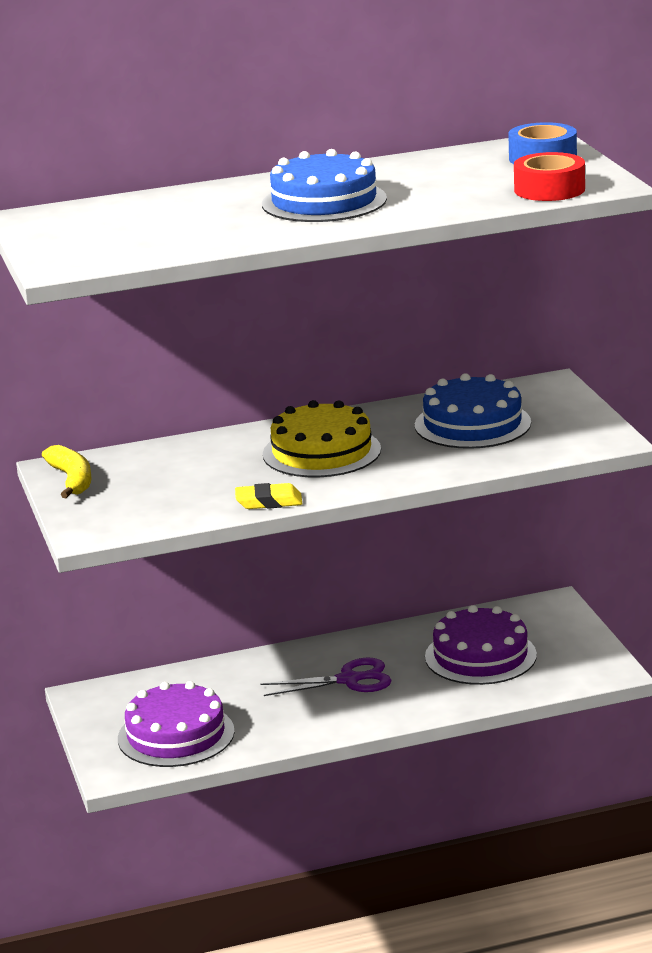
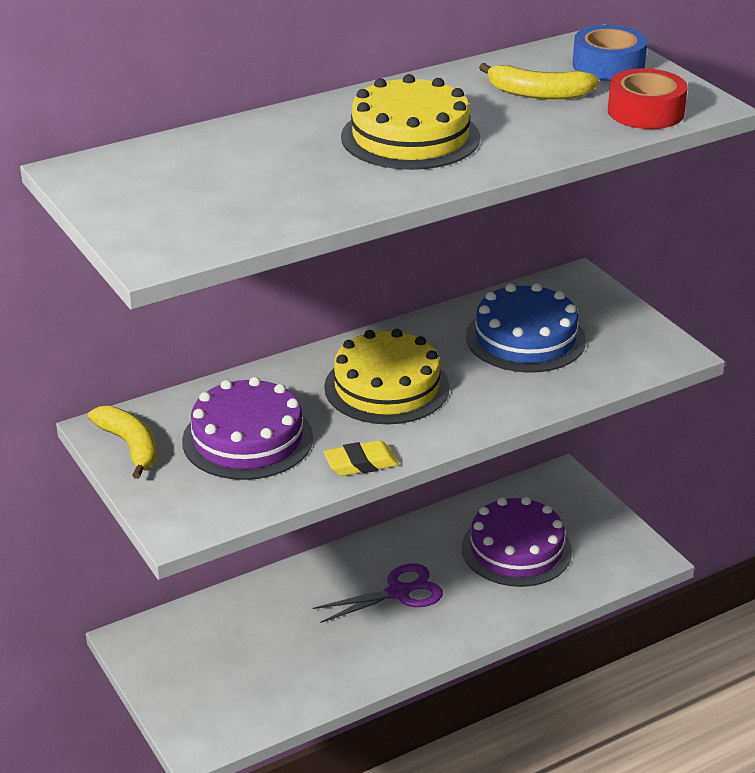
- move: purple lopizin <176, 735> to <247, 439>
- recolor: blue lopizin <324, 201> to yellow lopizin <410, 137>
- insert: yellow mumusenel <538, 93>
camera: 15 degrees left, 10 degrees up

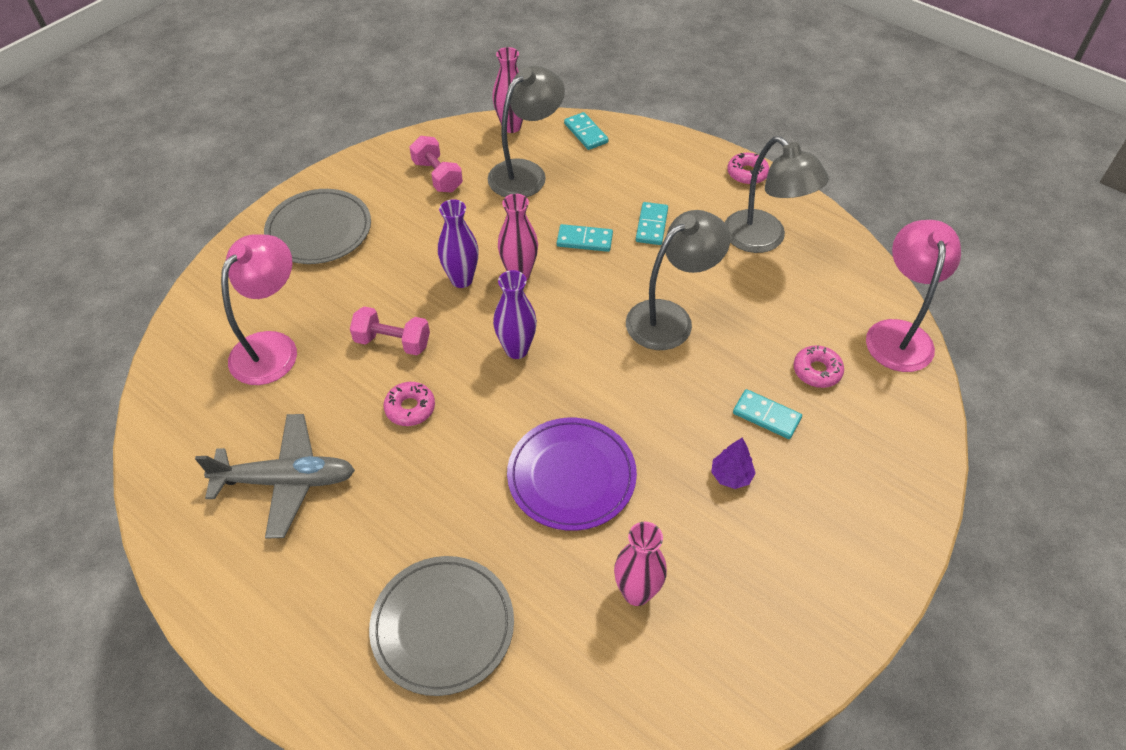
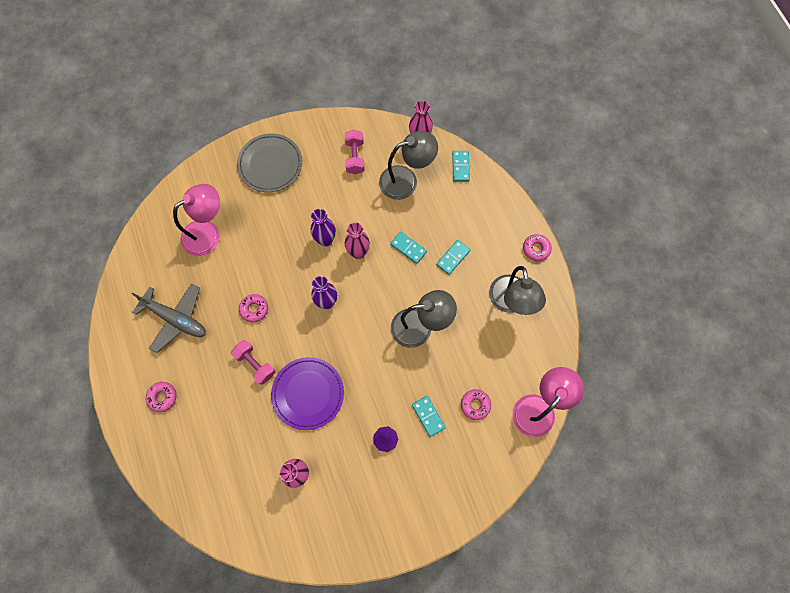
- insert: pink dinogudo <162, 397>
- move: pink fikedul <392, 342> to <255, 364>
- delete: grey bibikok <442, 626>
camera: 30 degrees right, 20 degrees up

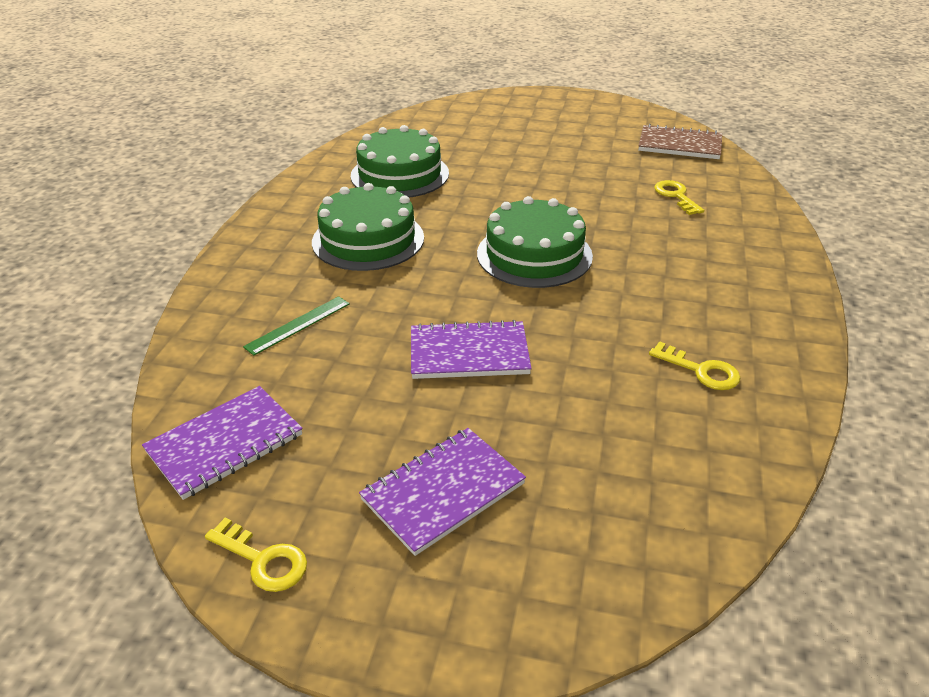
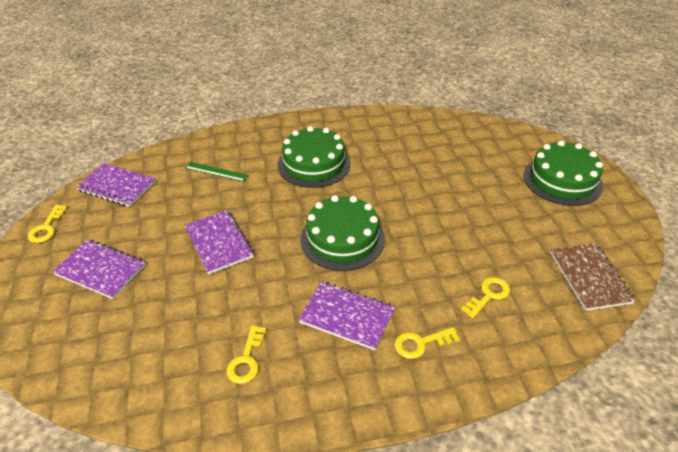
- insert: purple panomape <347, 316>
- insert: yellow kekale <421, 343>
- move: green lopizin <400, 174> to <562, 180>
camera: 65 degrees right, 5 degrees up

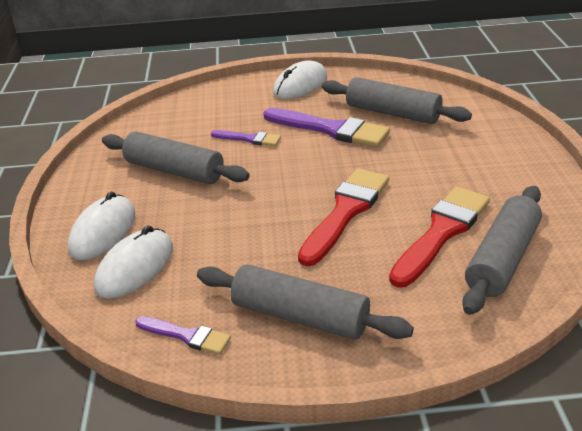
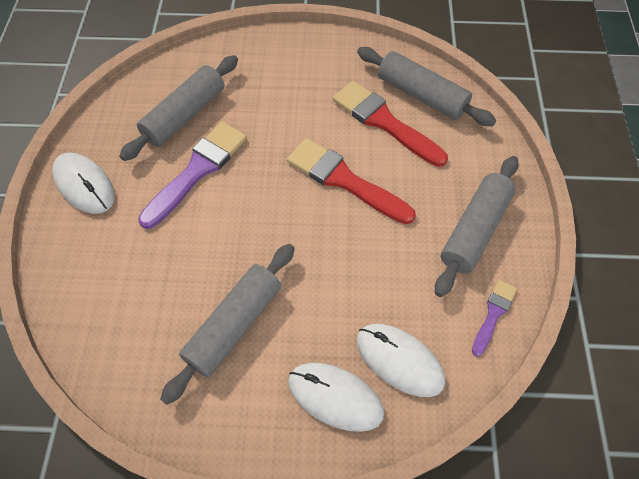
- delete: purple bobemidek <249, 139>
camera: 85 degrees left, 25 degrees up

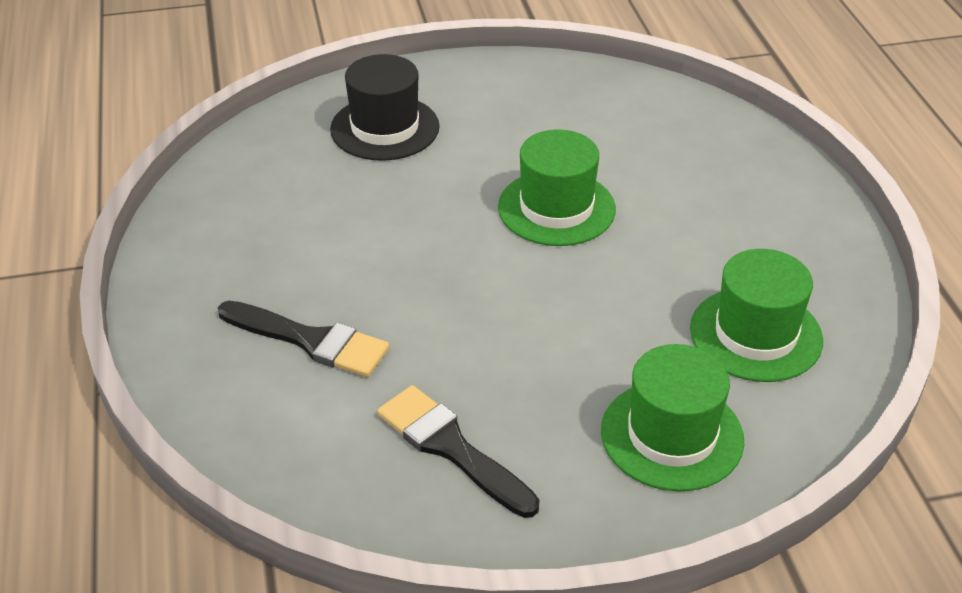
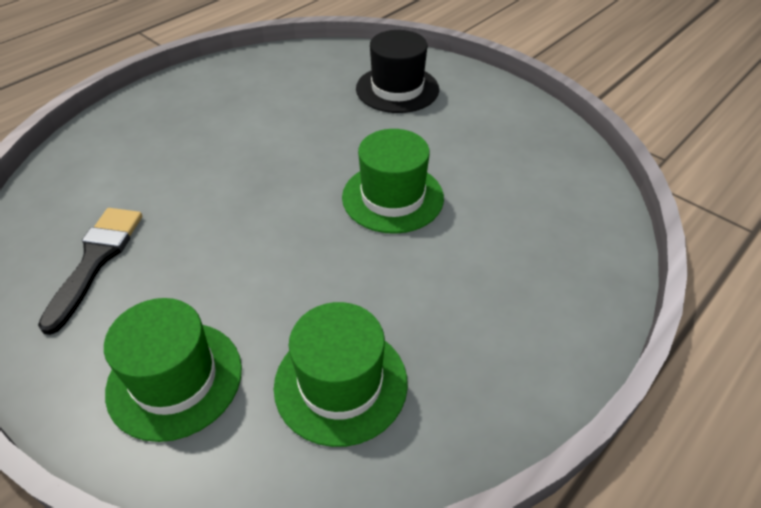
- delete: black bobemidek <310, 340>
camera: 55 degrees right, 5 degrees up

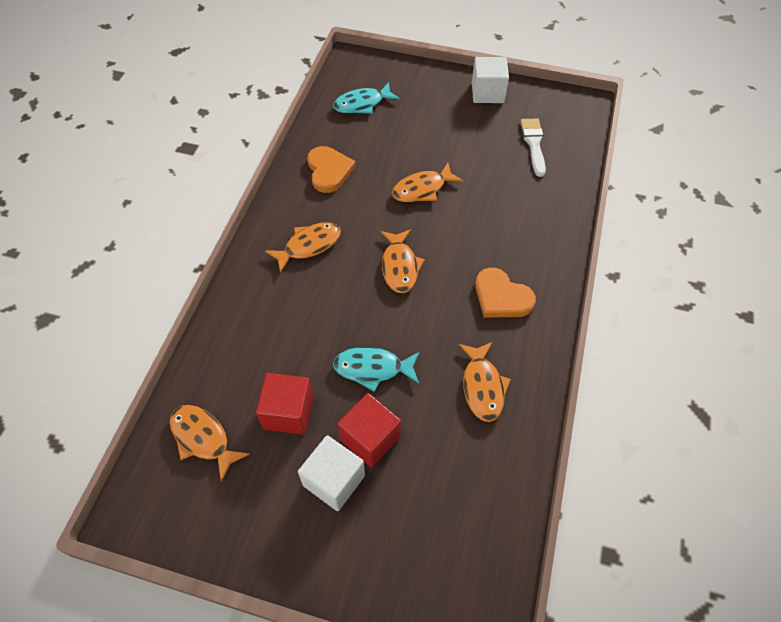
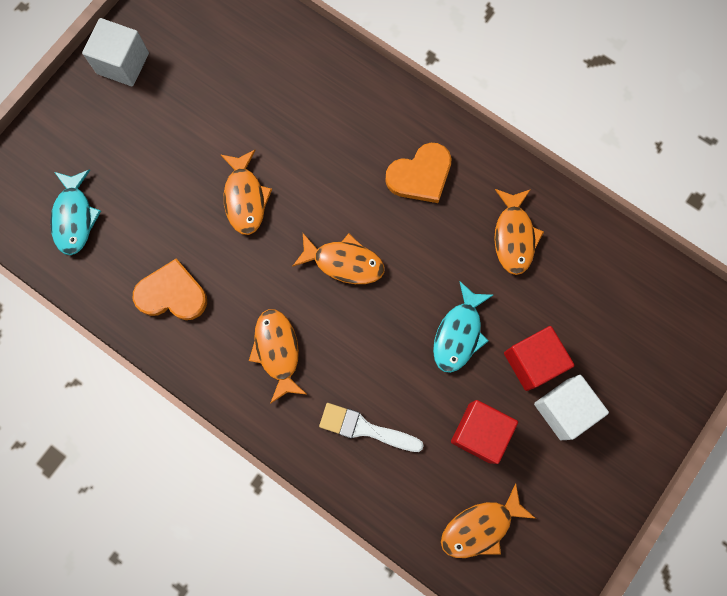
- move: white bobemidek <533, 144> to <365, 428>
- rotate: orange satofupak <482, 386> = <514, 236> 75 degrees clockwise
camera: 70 degrees left, 20 degrees up

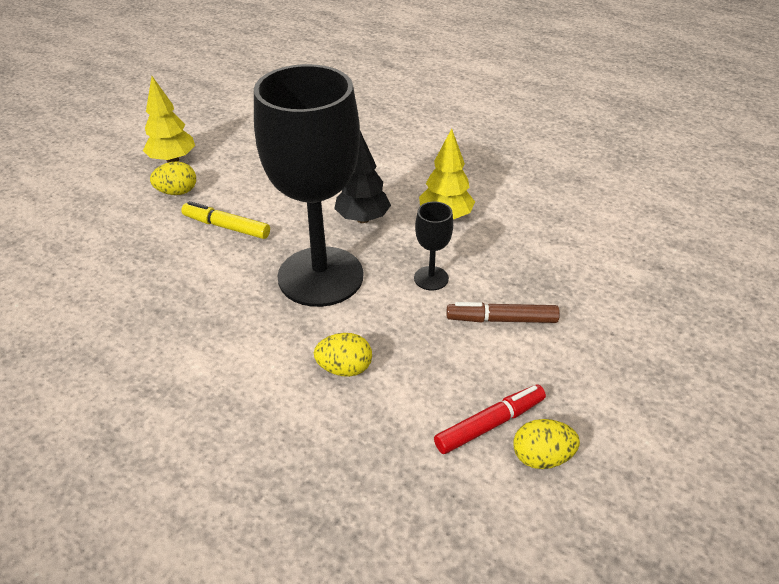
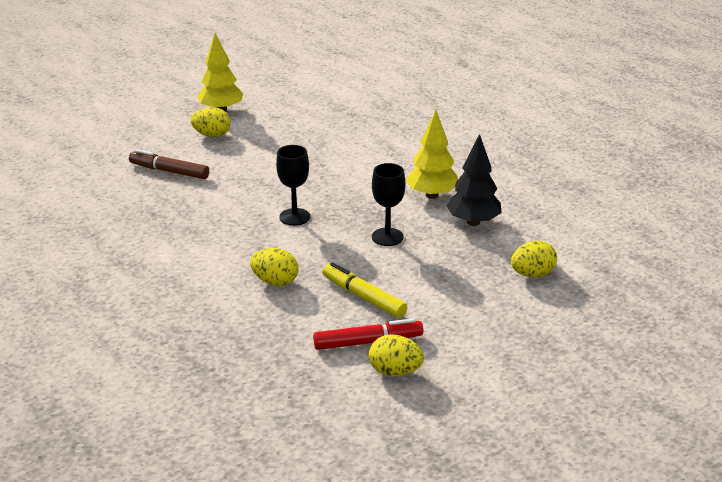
- move: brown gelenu <501, 319> to <169, 171>
- resize: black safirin <320, 276> = <294, 217> x0.40
- move: yellow gelenu <226, 227> to <363, 297>
- move: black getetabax <363, 219> to <473, 222>
- insert: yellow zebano <532, 274>
camera: 20 degrees right, 10 degrees down

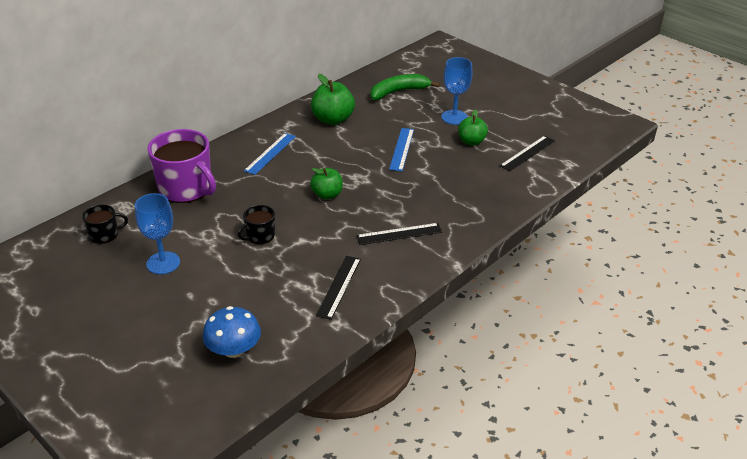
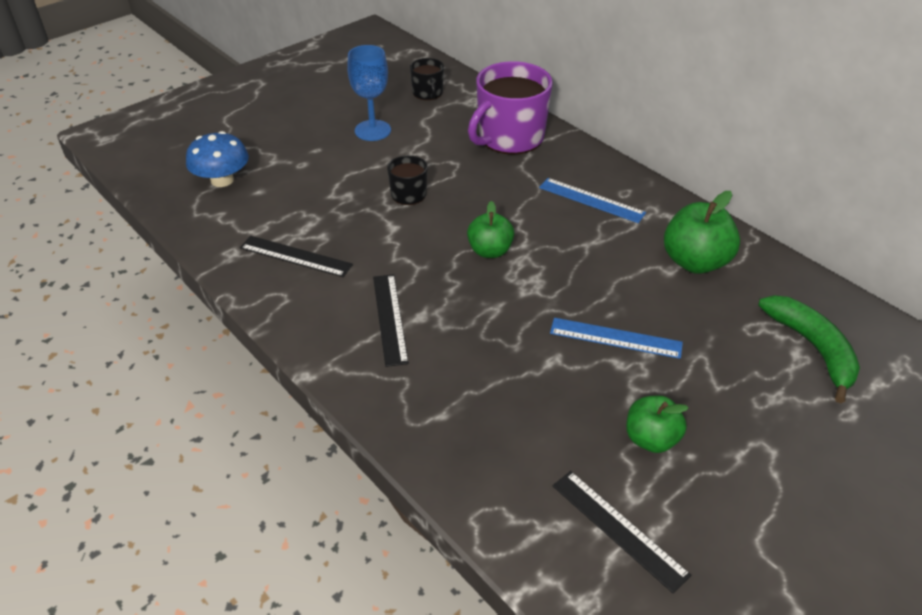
- delete: blue safirin <454, 117>
camera: 95 degrees right, 5 degrees up

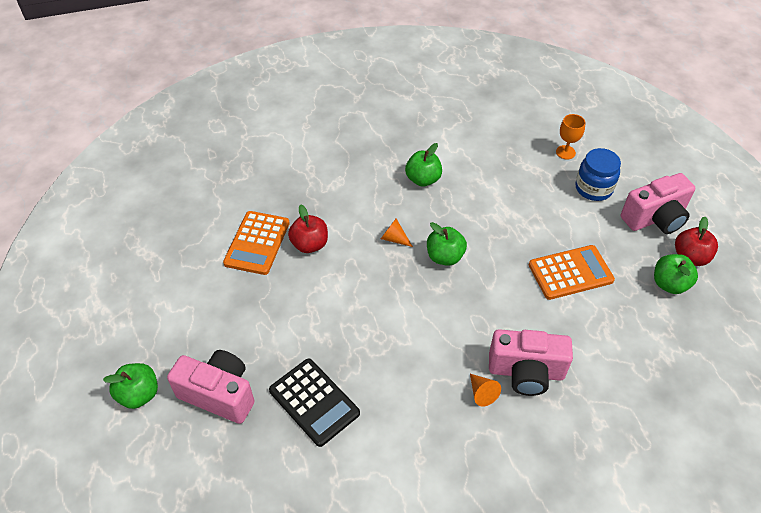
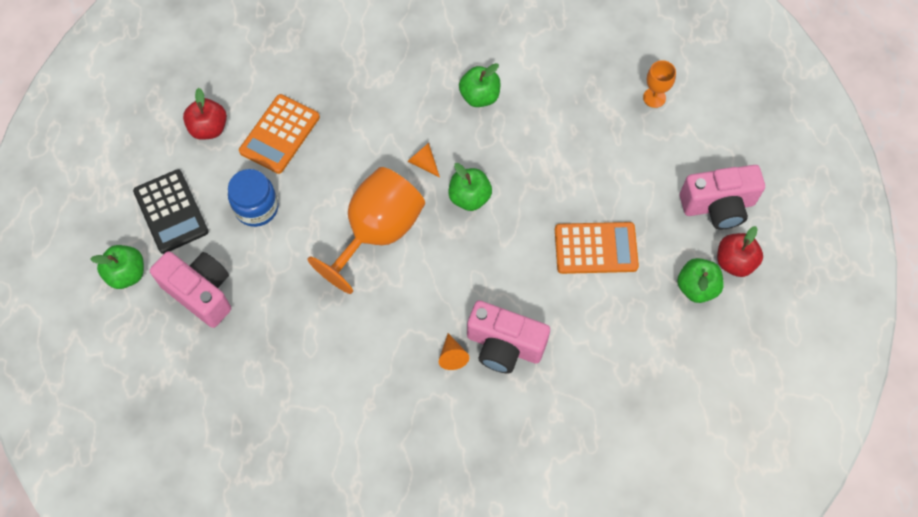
- move: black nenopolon <314, 402> to <171, 212>
- move: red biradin <310, 244> to <209, 128>
- move: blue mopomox <593, 188> to <256, 207>
- insert: orange safirin <377, 232>
camera: 15 degrees right, 15 degrees up

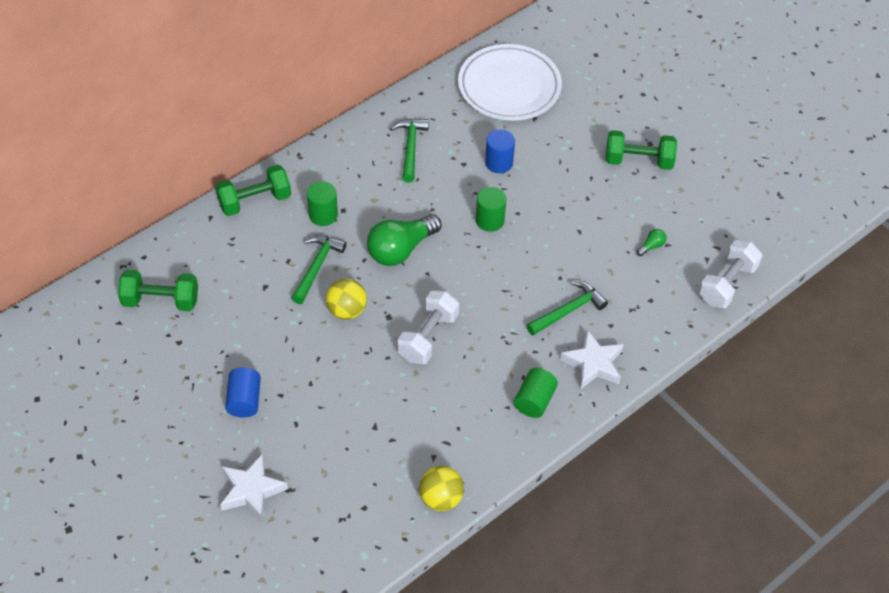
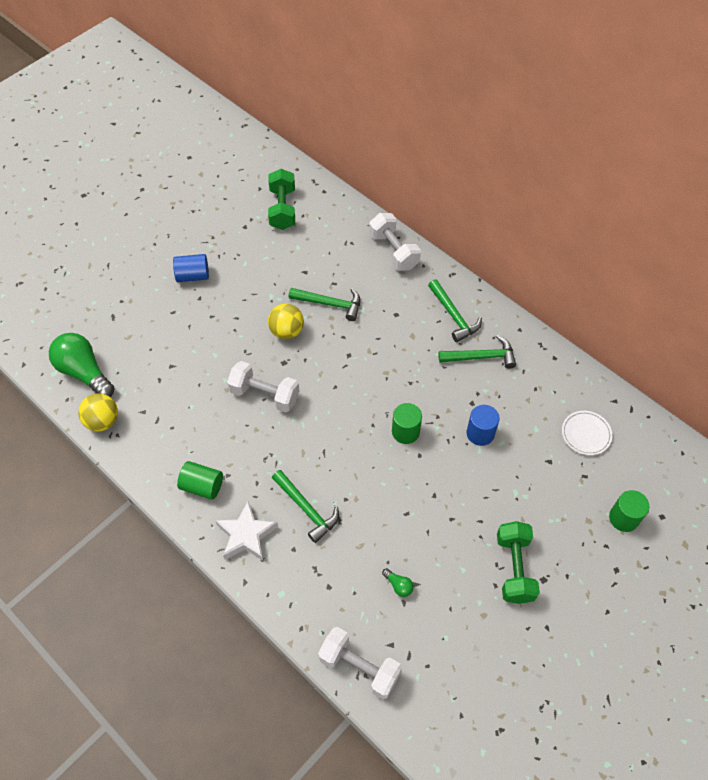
- move: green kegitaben <401, 249> to <84, 372>
- recolor: green fikedul <255, 201> to white fikedul <393, 251>
- insert: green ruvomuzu <453, 316>
- resize: white bibikok <509, 87> = <586, 434> x0.46
- move: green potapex <323, 215> to <623, 518>
- delete: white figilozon <251, 490>
camera: 85 degrees right, 5 degrees up

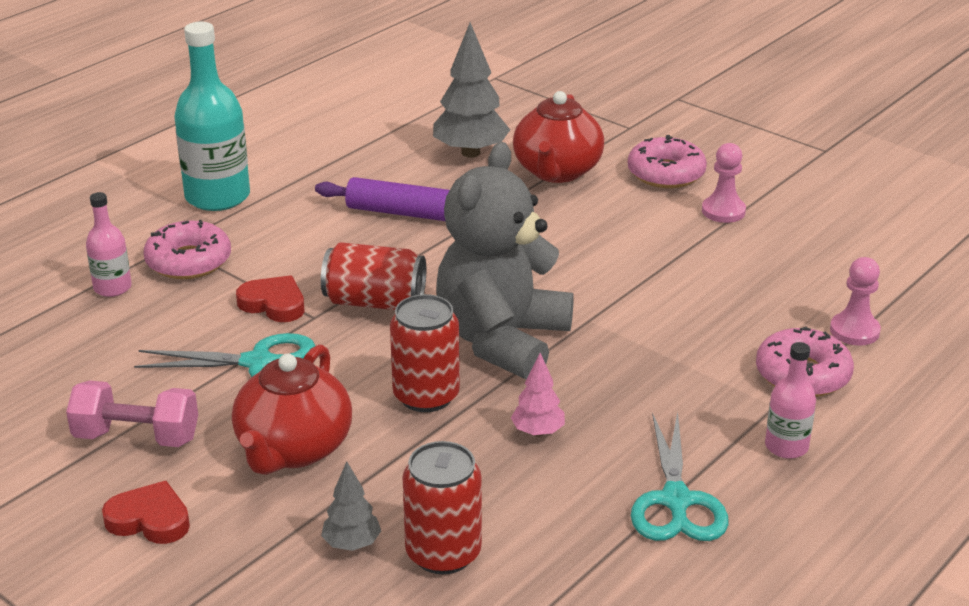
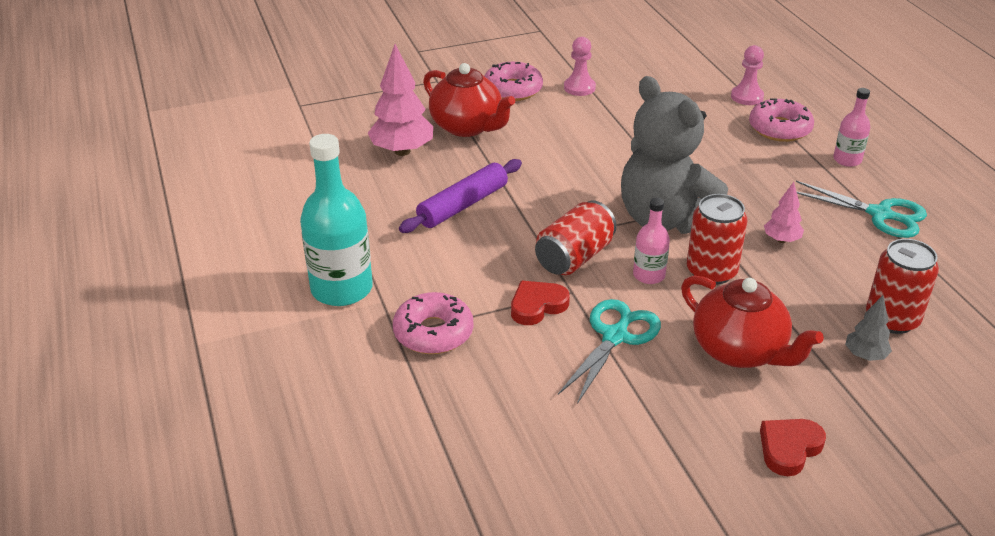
- recolor: grey getetabax <470, 152> to pink getetabax <402, 151>
- move: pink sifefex <112, 288> to <649, 275>
- delete: pink fikedul <137, 437>
camera: 60 degrees left, 5 degrees up

